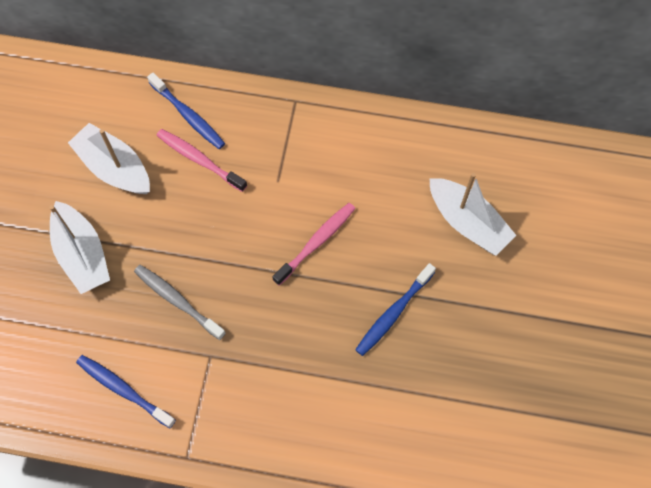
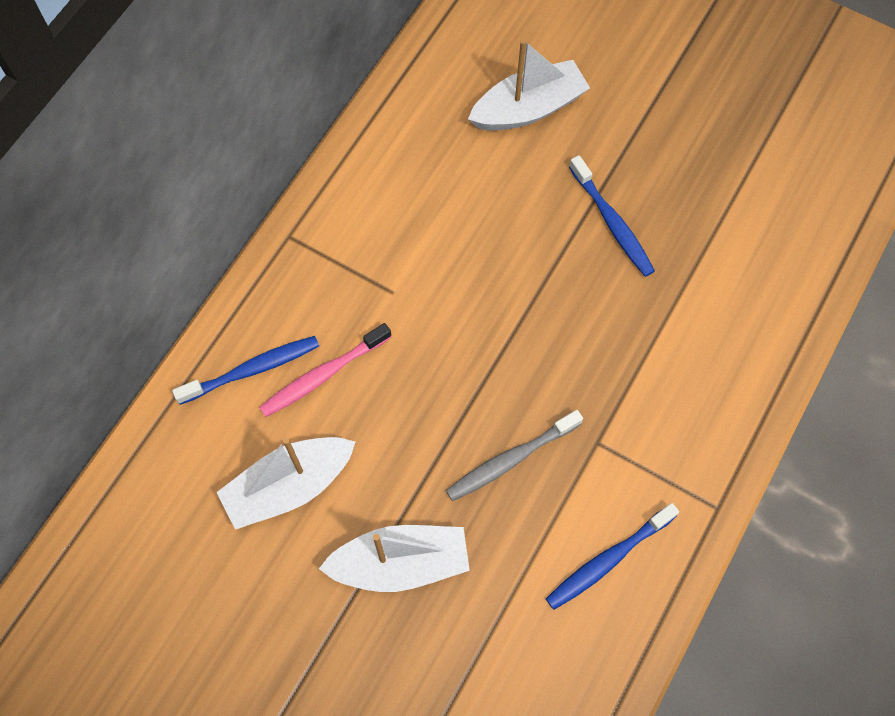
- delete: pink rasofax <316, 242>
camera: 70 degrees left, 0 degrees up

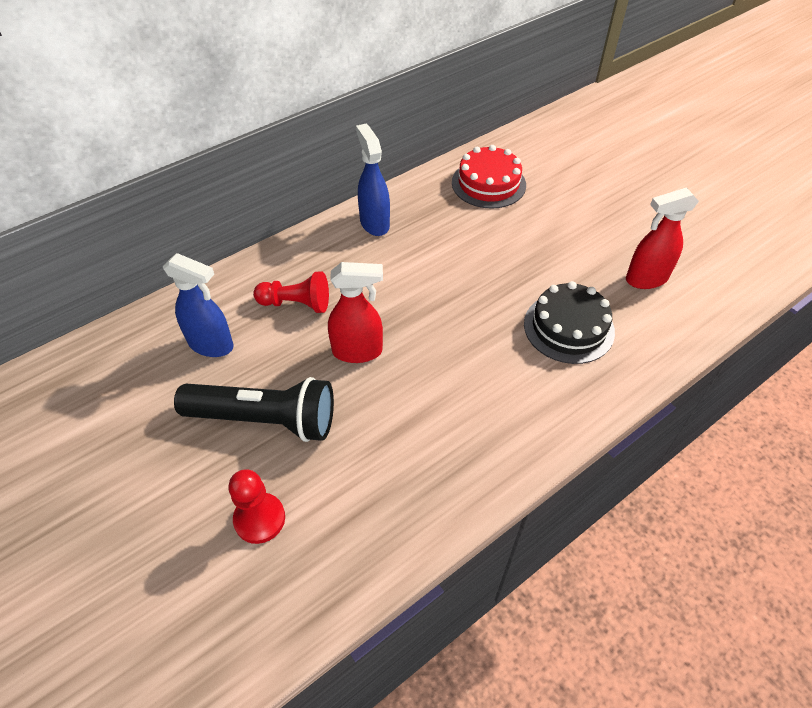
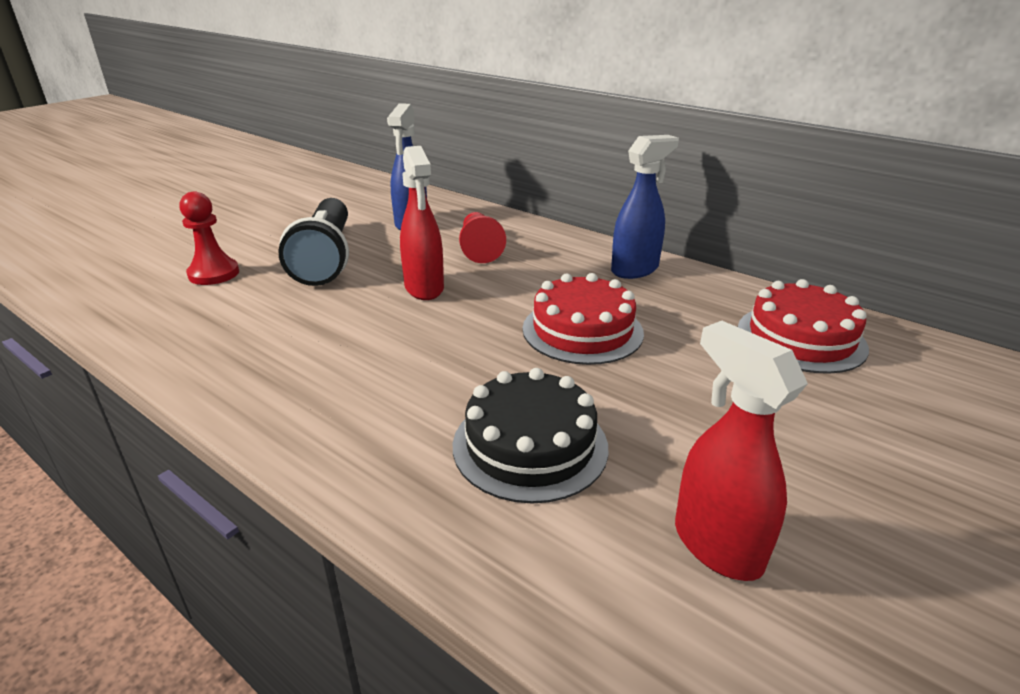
- insert: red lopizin <582, 330>
camera: 75 degrees right, 20 degrees down

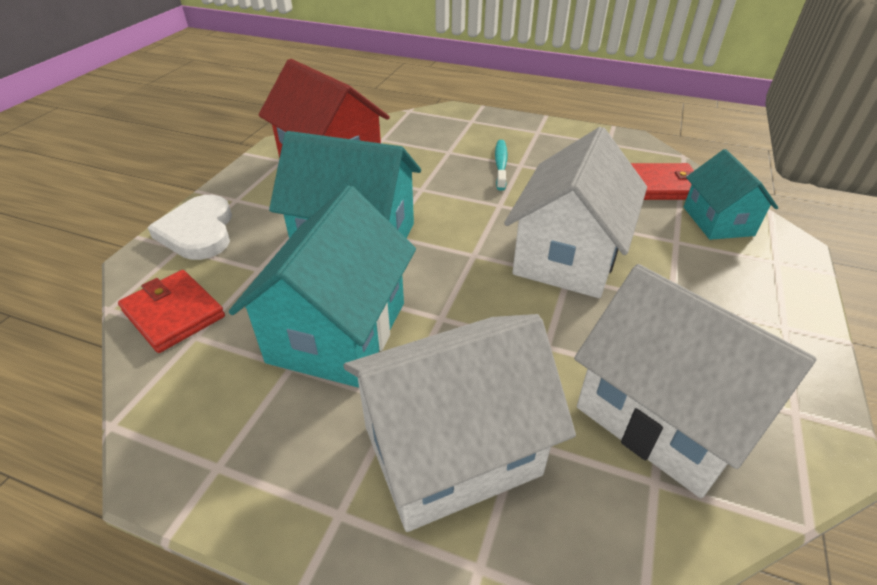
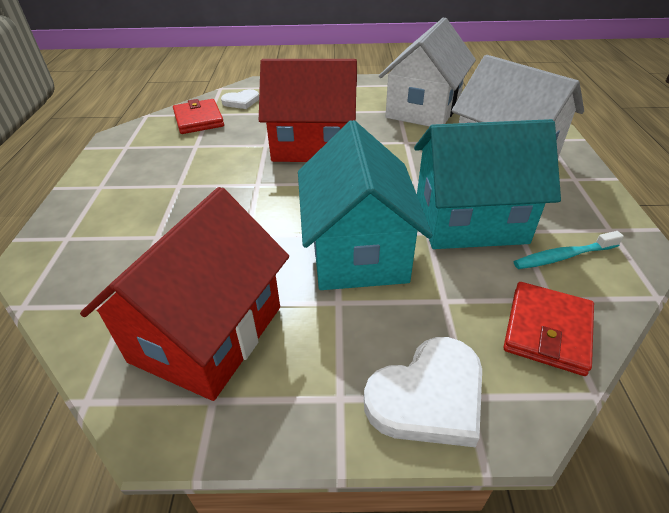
- replace: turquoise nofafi <717, 221> to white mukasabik <241, 101>
- recolor: white nofafi <567, 256> to red nofafi <313, 145>
- move: turquoise rasofax <501, 164> to <563, 256>
camera: 110 degrees left, 0 degrees up

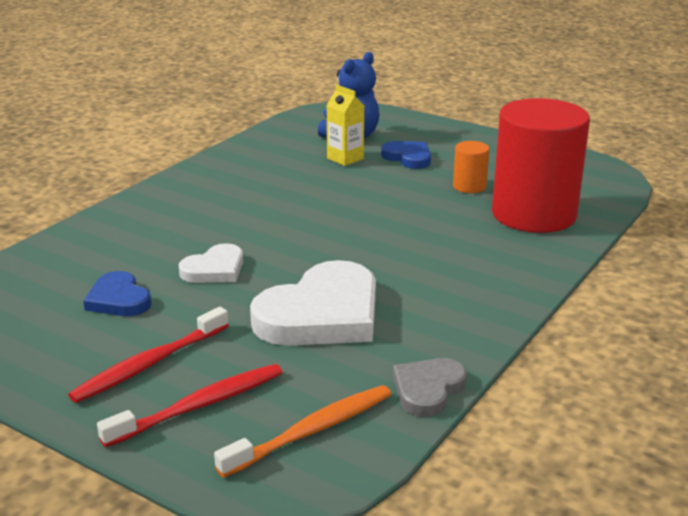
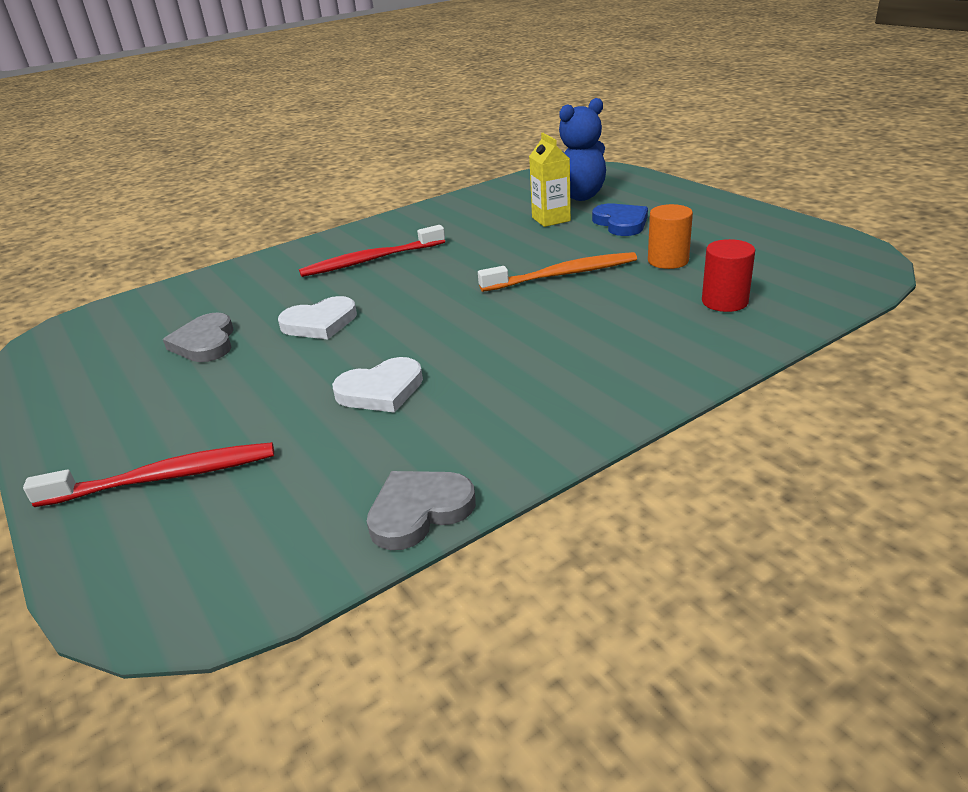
- recolor: blue mukasabik <118, 299> to grey mukasabik <205, 343>
- move: red rasofax <149, 364> to <370, 260>
- resize: white mukasabik <322, 314> = <381, 390> x0.53
- move: orange rasofax <312, 431> to <563, 275>
- resize: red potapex <533, 214> = <724, 301> x0.42
camera: 25 degrees right, 5 degrees up

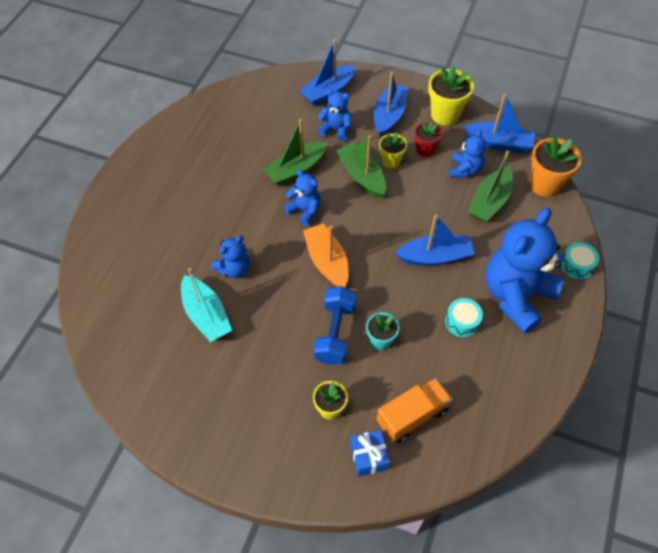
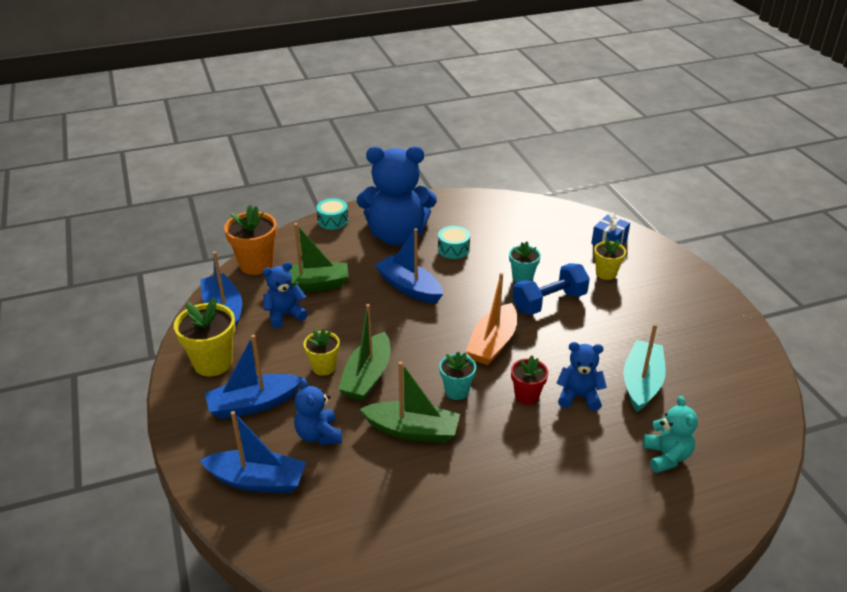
- replace: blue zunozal <304, 210> to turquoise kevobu <456, 391>
- move: red kevobu <425, 150> to <526, 396>
- insert: turquoise zunozal <666, 456>
- delete: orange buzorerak <412, 416>
camera: 130 degrees left, 20 degrees down

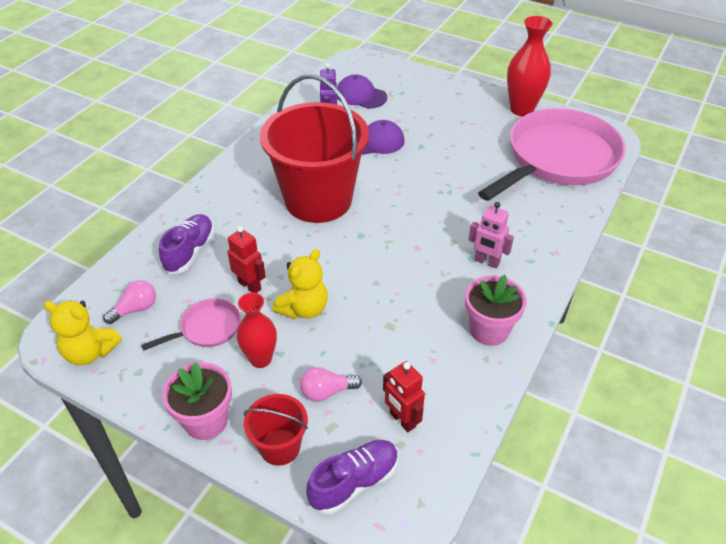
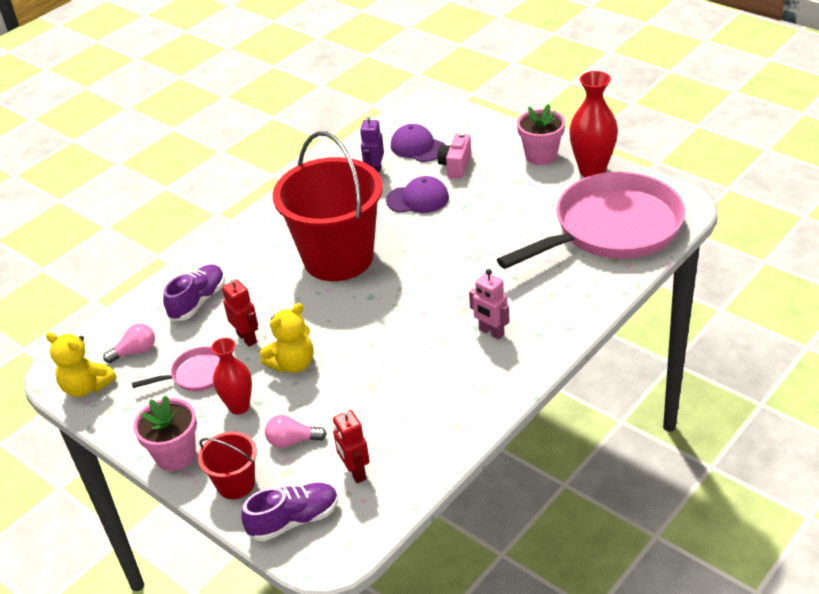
- insert: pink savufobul <456, 166>
- move: pink kevobu <489, 330> to <541, 156>
camera: 15 degrees right, 5 degrees down

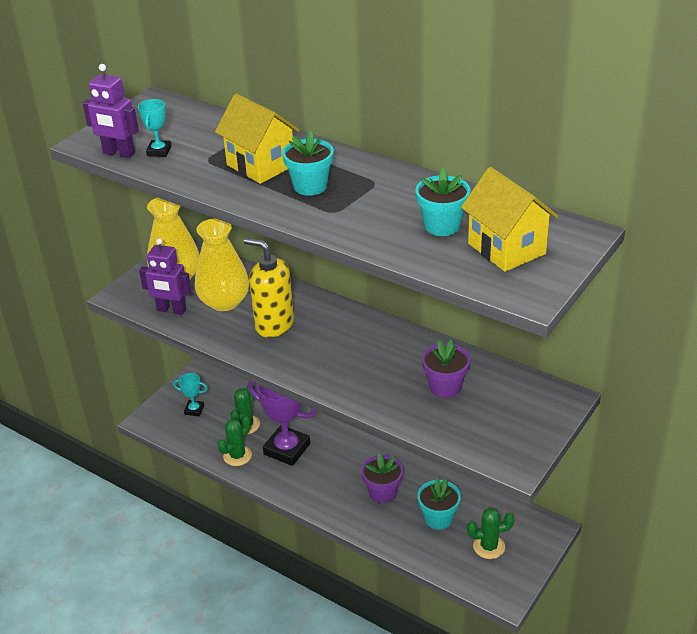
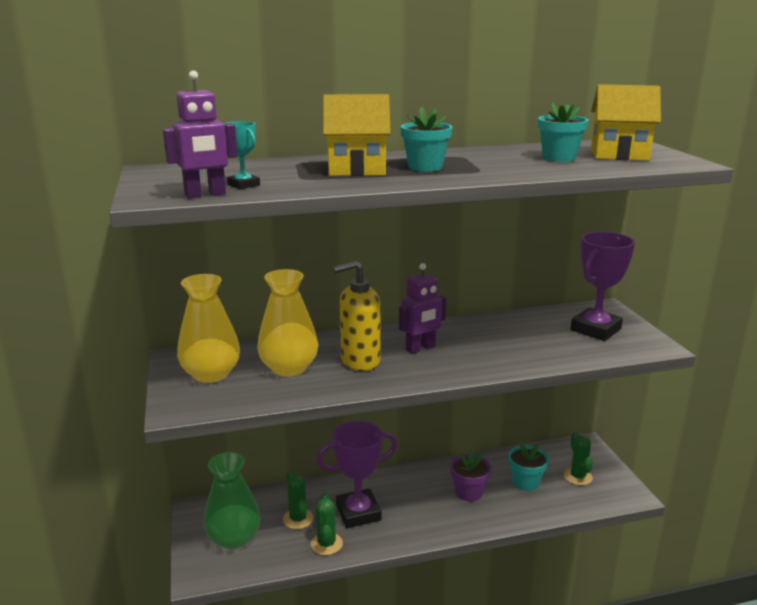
- replace: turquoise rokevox <194, 410> to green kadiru <234, 538>
- move: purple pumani <171, 310> to <420, 348>
- rotate: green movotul <489, 546> = <577, 476> 45 degrees counterclockwise
- insert: purple rokevox <595, 329>
- delete: purple kevobu <445, 387>
camera: 50 degrees left, 15 degrees down

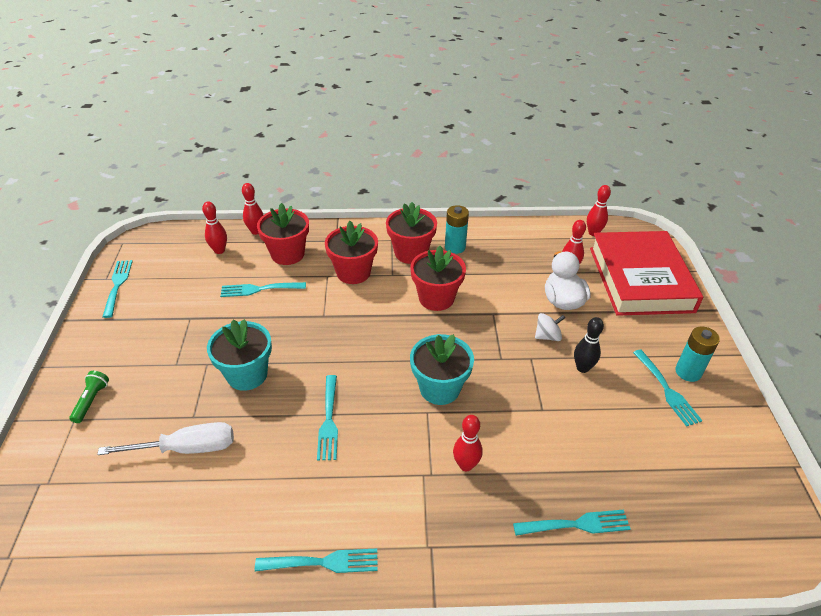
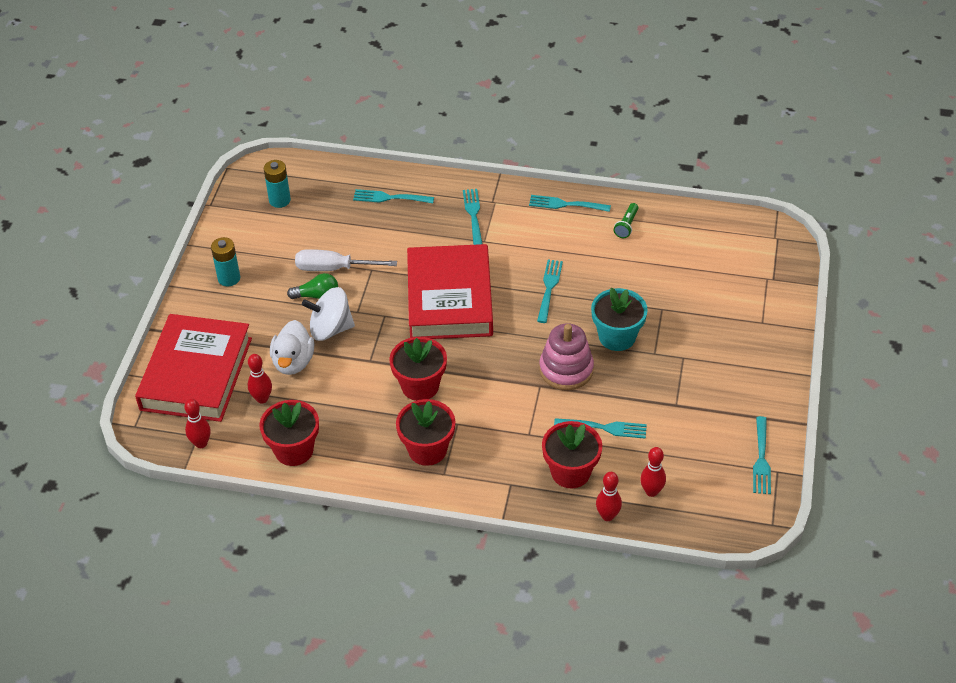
- move: red kevobu <353, 272> to <294, 450>
- move: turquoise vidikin <455, 247> to <279, 200>
- replace: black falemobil <582, 368> to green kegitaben <317, 296>
- move: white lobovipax <188, 448> to <333, 268>
- resize: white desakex <547, 336> = <330, 329> x1.76
- replace: turquoise kevobu <439, 388> to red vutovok <449, 298>
- move: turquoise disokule <667, 390> to <473, 215>
- insert: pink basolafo <566, 369>
- move: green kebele <91, 401> to <626, 226>
- delete: red falemobil <466, 465>
camera: 165 degrees left, 5 degrees up

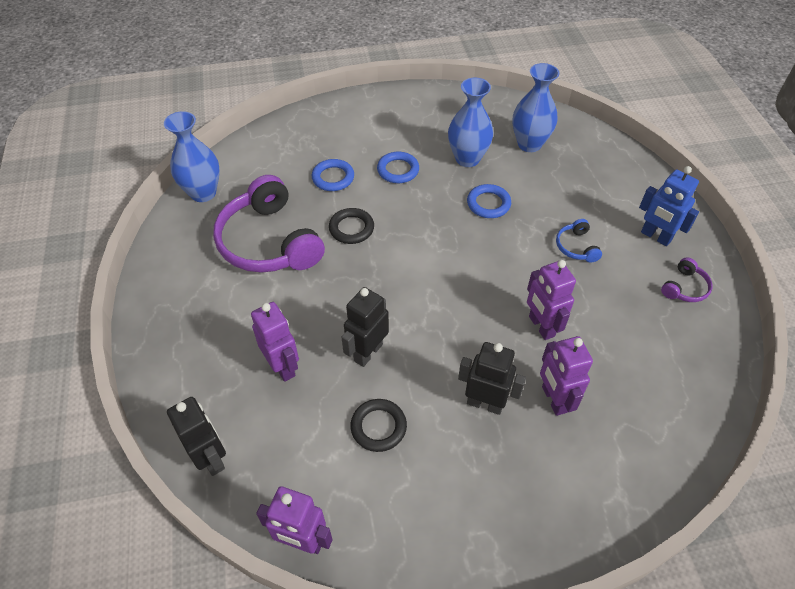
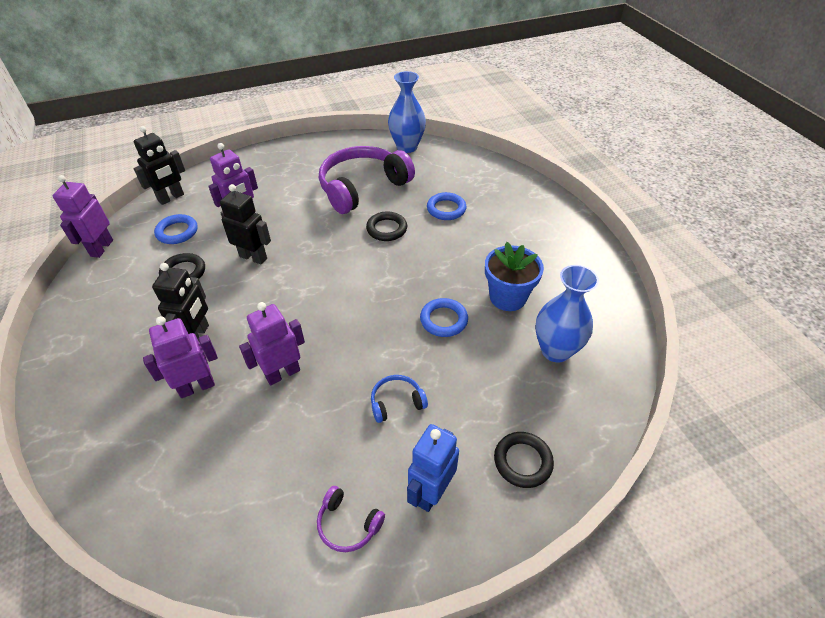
- move: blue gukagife <398, 170> to <177, 232>
- replace: blue kadiru <467, 159> to blue kevobu <507, 297>
- insert: black gukagife <522, 461>
camera: 80 degrees right, 5 degrees down

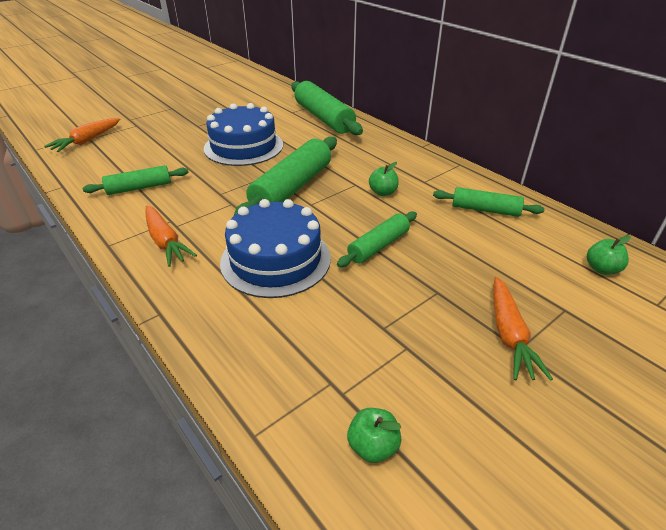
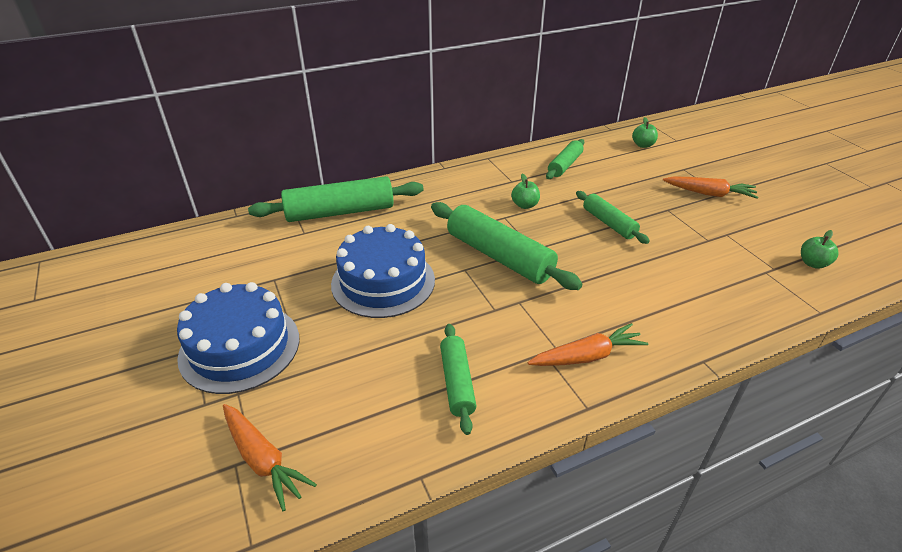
- move: blue lopizin <275, 259> to <240, 347>
camera: 75 degrees left, 0 degrees up

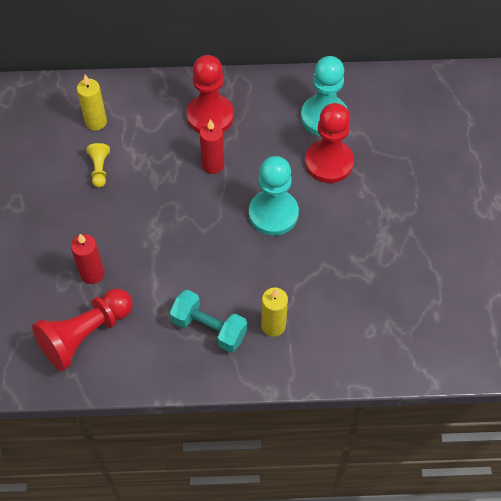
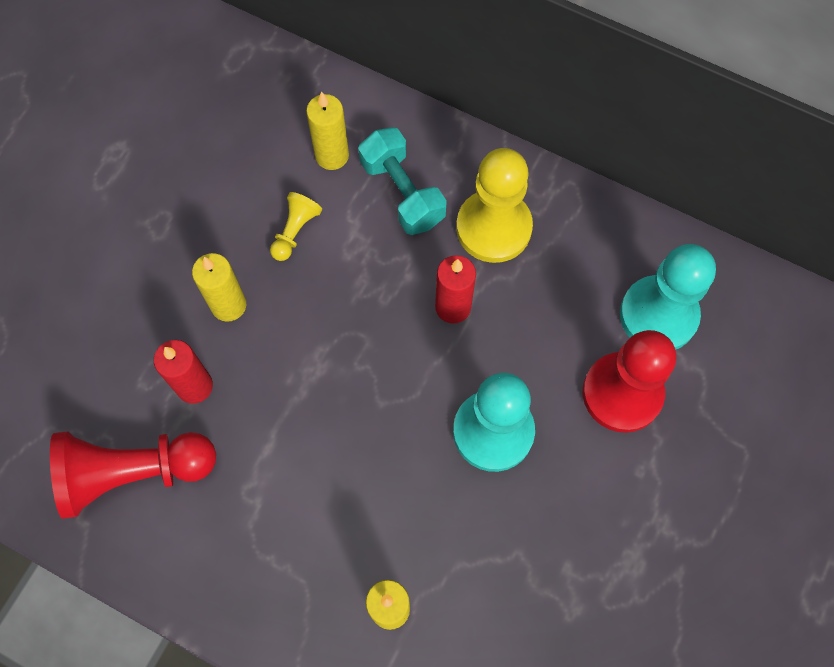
- insert: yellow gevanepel <228, 305>
- move: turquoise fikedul <209, 328> to <402, 192>
- recolor: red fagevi <210, 116> to yellow fagevi <493, 228>
camera: 30 degrees right, 10 degrees up

